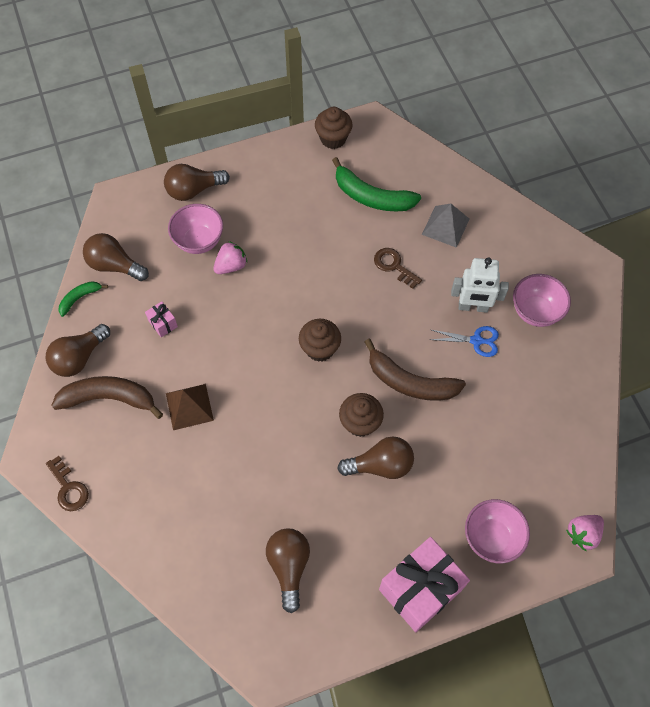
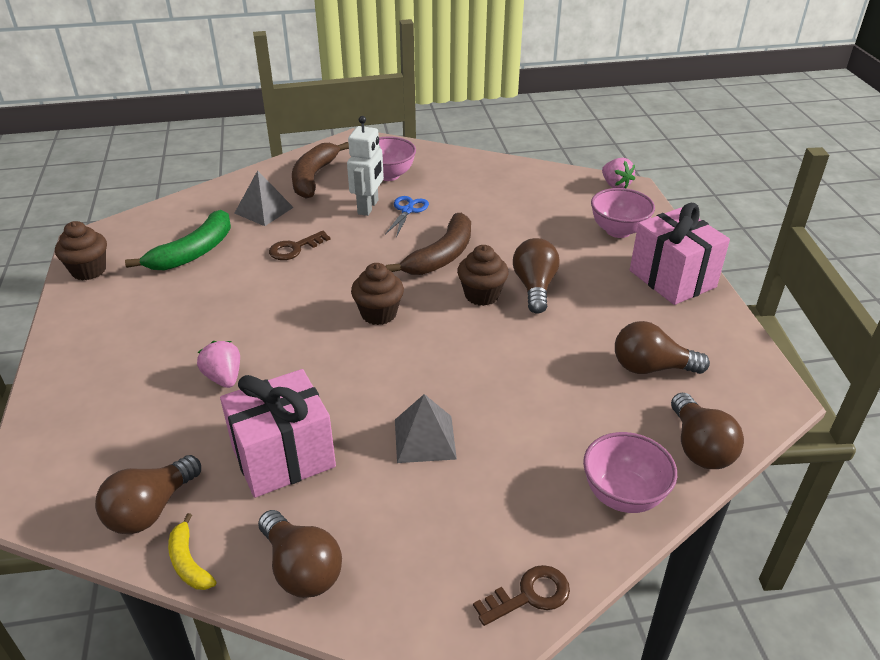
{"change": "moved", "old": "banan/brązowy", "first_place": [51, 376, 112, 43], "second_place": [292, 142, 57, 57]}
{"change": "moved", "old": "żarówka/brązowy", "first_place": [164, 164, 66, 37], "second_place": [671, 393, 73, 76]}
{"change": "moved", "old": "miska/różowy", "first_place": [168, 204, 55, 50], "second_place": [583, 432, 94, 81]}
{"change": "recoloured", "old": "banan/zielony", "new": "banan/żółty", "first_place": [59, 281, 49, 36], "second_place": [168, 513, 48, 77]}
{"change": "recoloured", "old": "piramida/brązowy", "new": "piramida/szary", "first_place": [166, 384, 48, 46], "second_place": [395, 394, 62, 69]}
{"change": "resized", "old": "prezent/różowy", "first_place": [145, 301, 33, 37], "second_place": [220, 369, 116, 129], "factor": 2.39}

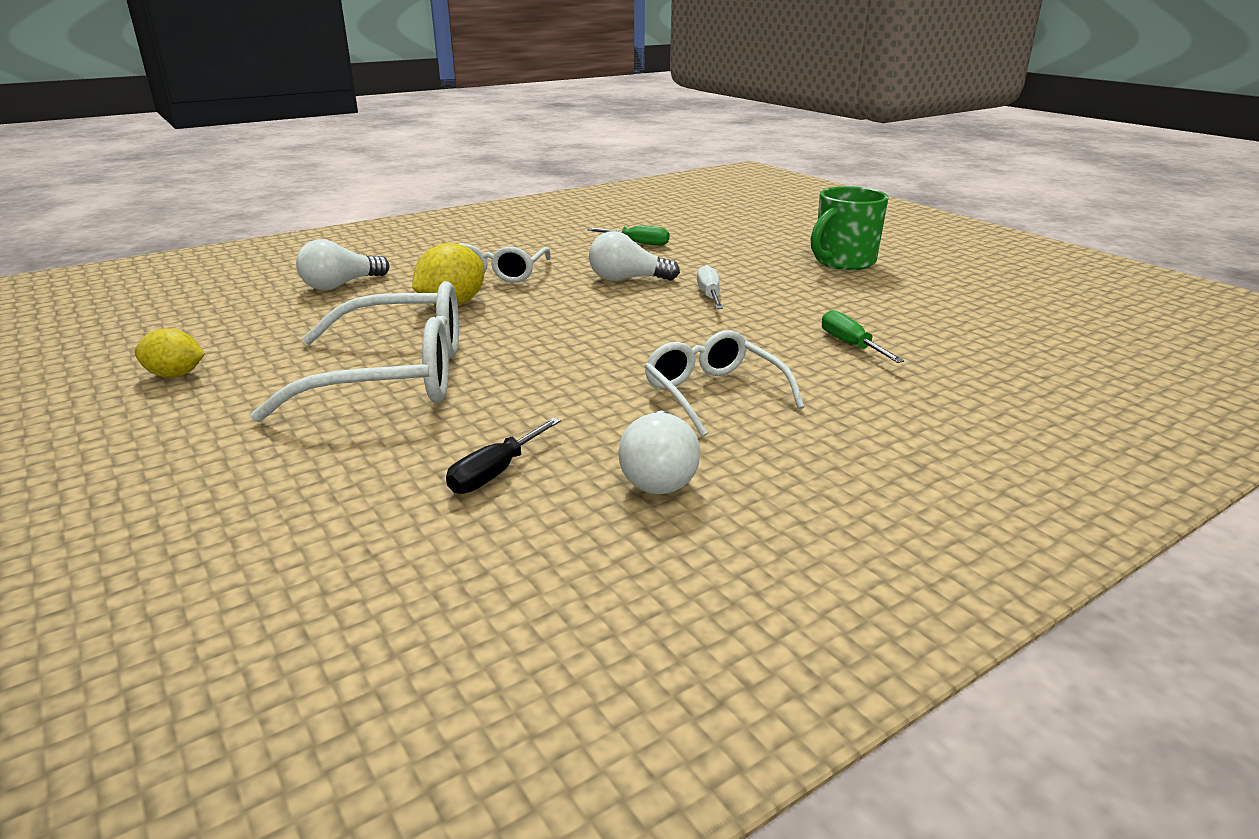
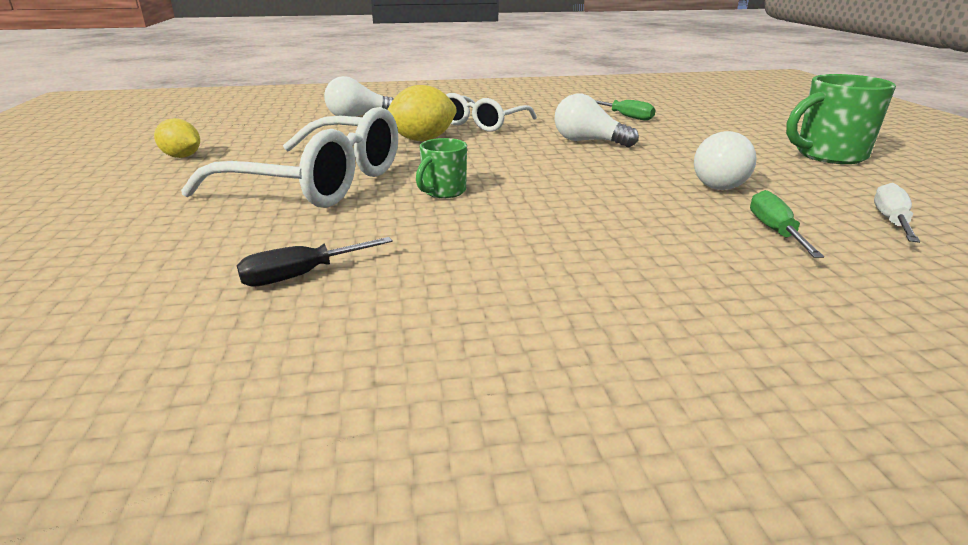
{"change": "removed", "old": "okulary/biały", "first_place": [644, 330, 160, 107]}
{"change": "added", "new": "kubek/zielony", "second_place": [416, 138, 51, 60]}
{"change": "moved", "old": "żarówka/biały", "first_place": [618, 411, 82, 83], "second_place": [694, 131, 63, 59]}
{"change": "moved", "old": "śrubokręt/biały", "first_place": [697, 265, 26, 44], "second_place": [874, 183, 46, 60]}

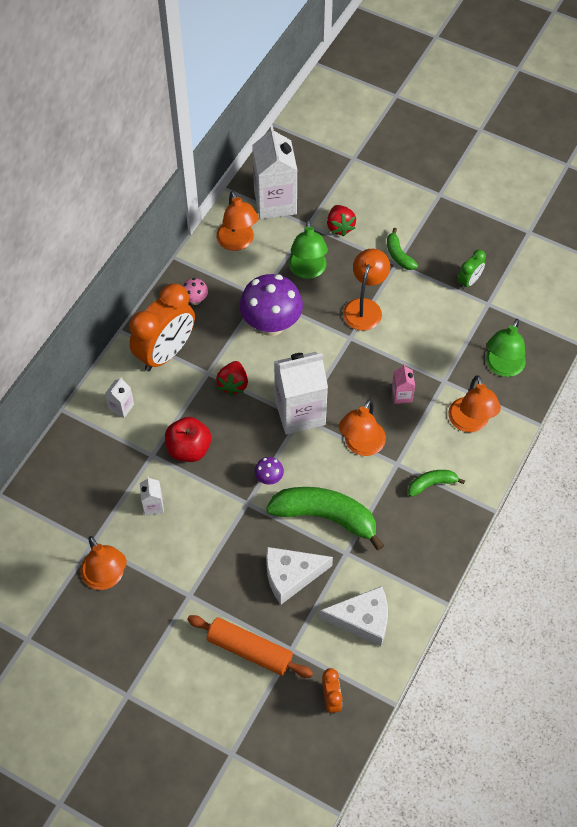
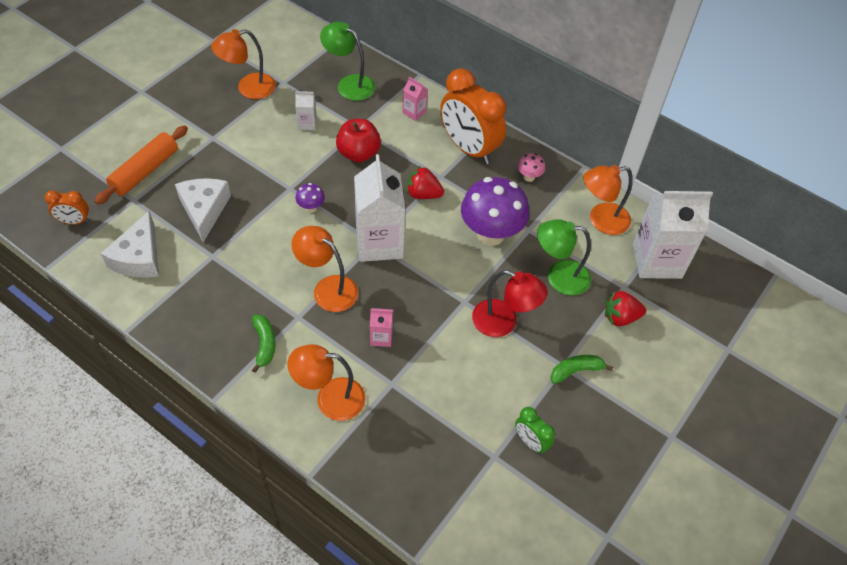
{"change": "removed", "old": "banan/zielony", "first_place": [266, 487, 119, 64]}
{"change": "moved", "old": "lampka/zielony", "first_place": [486, 319, 40, 58], "second_place": [320, 21, 55, 80]}
{"change": "recoloured", "old": "karton mleka/biały", "new": "karton mleka/różowy", "first_place": [105, 377, 29, 41], "second_place": [402, 77, 26, 44]}
{"change": "recoloured", "old": "lampka/pomarańczowy", "new": "lampka/czerwony", "first_place": [343, 249, 47, 82], "second_place": [472, 270, 76, 67]}

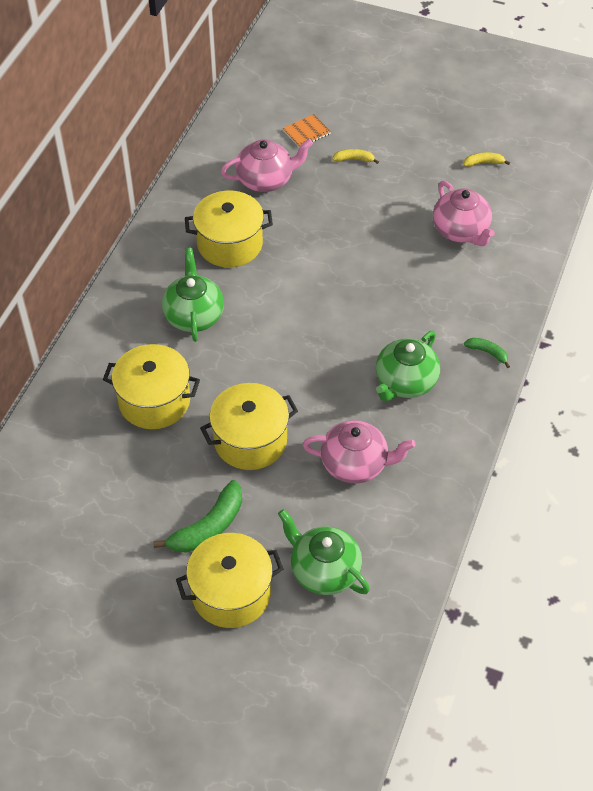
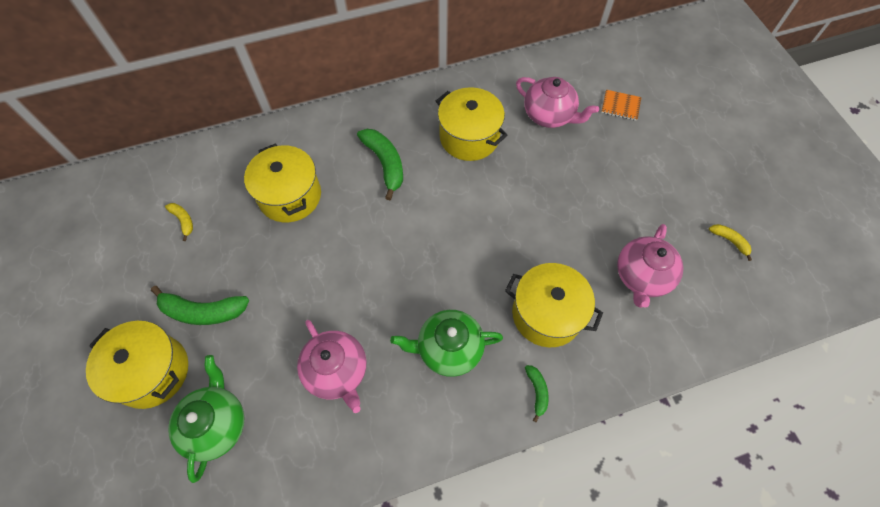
{"change": "moved", "old": "garnek/żółty", "first_place": [200, 383, 98, 87], "second_place": [505, 263, 98, 84]}
{"change": "moved", "old": "banan/żółty", "first_place": [332, 149, 47, 15], "second_place": [165, 203, 28, 38]}
{"change": "replaced", "old": "imbryk/zielony", "new": "banan/zielony", "first_place": [162, 248, 62, 94], "second_place": [357, 129, 46, 71]}

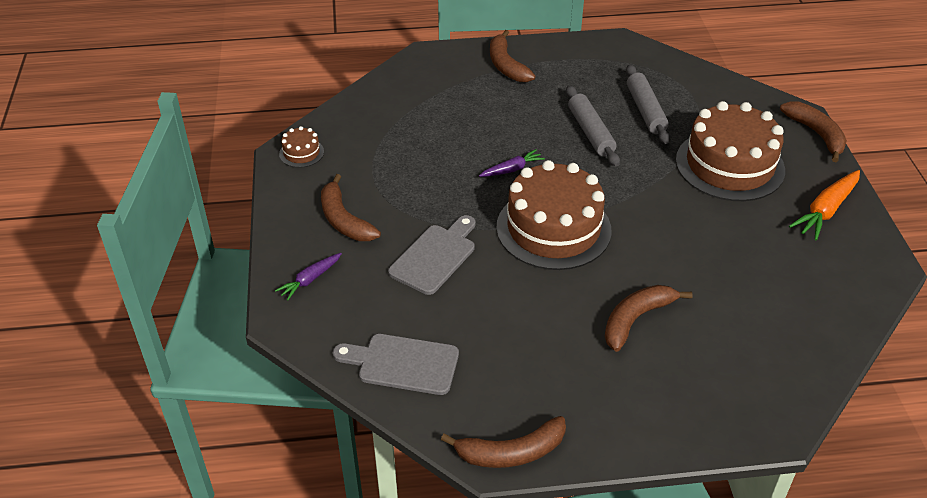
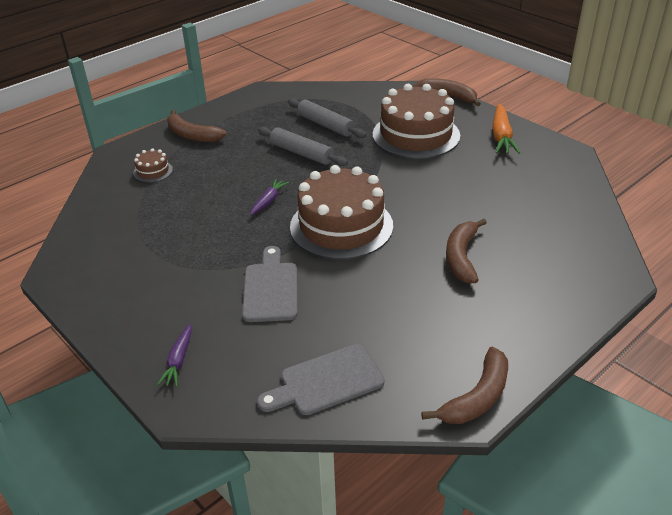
{"change": "removed", "old": "banan/brązowy", "first_place": [321, 174, 60, 67]}
{"change": "moved", "old": "tort/brązowy", "first_place": [279, 126, 45, 42], "second_place": [133, 148, 40, 35]}

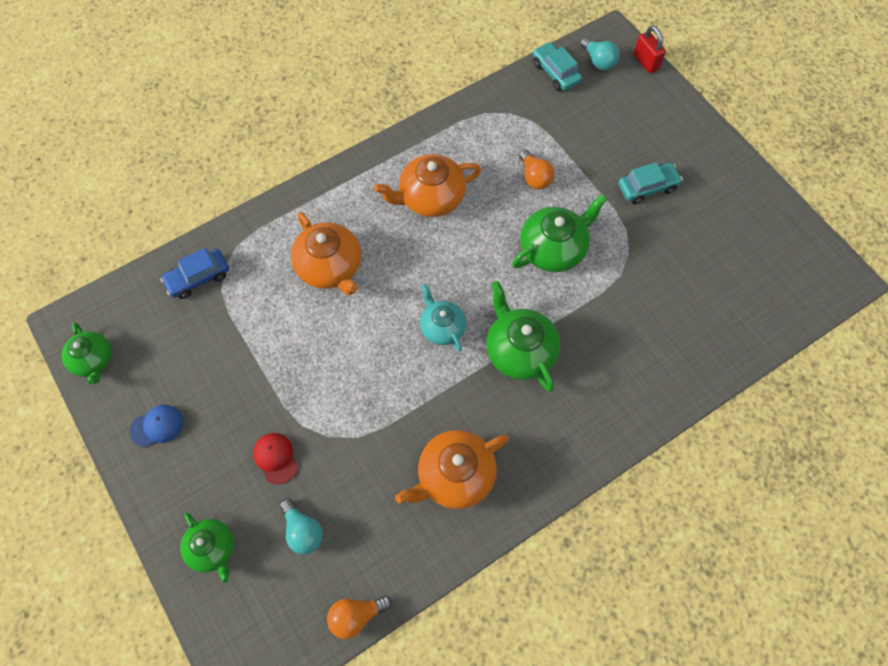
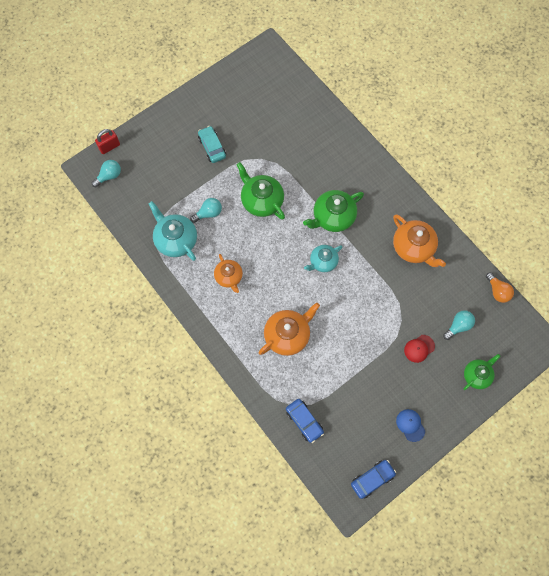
{"change": "removed", "old": "samochód/turkusowy", "first_place": [533, 42, 49, 49]}
{"change": "added", "new": "imbryk/turkusowy", "second_place": [149, 201, 48, 60]}
{"change": "replaced", "old": "imbryk/zielony", "new": "samochód/niebieski", "first_place": [61, 322, 50, 62], "second_place": [351, 460, 45, 39]}
{"change": "recoloured", "old": "żarówka/pomarańczowy", "new": "żarówka/turkusowy", "first_place": [519, 149, 36, 40], "second_place": [190, 198, 32, 25]}
{"change": "resized", "old": "imbryk/pomarańczowy", "first_place": [374, 154, 107, 63], "second_place": [214, 254, 29, 39], "factor": 0.64}

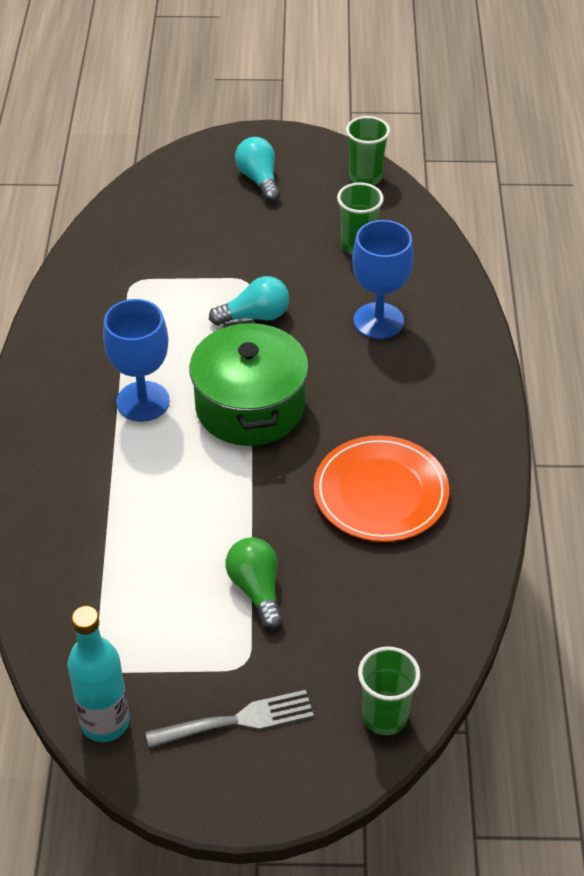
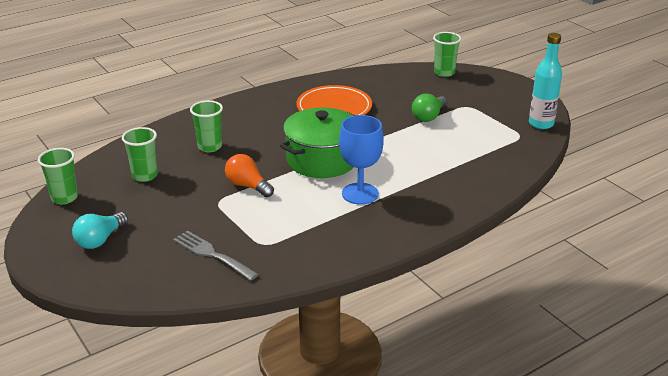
{"change": "moved", "old": "widelec/szary", "first_place": [145, 690, 169, 58], "second_place": [173, 230, 86, 51]}
{"change": "replaced", "old": "kielich/niebieski", "new": "szklanka/zielony", "first_place": [352, 220, 62, 119], "second_place": [190, 100, 33, 52]}
{"change": "recoloured", "old": "żarówka/turkusowy", "new": "żarówka/pomarańczowy", "first_place": [209, 276, 80, 49], "second_place": [225, 154, 49, 43]}

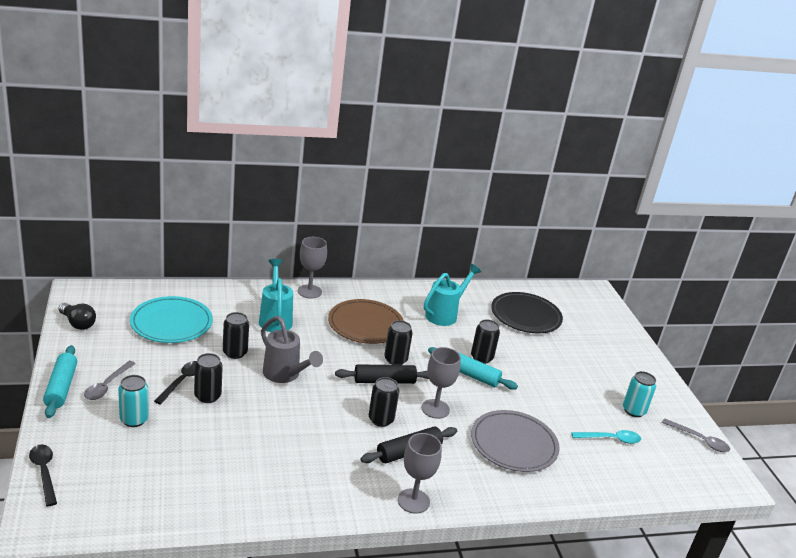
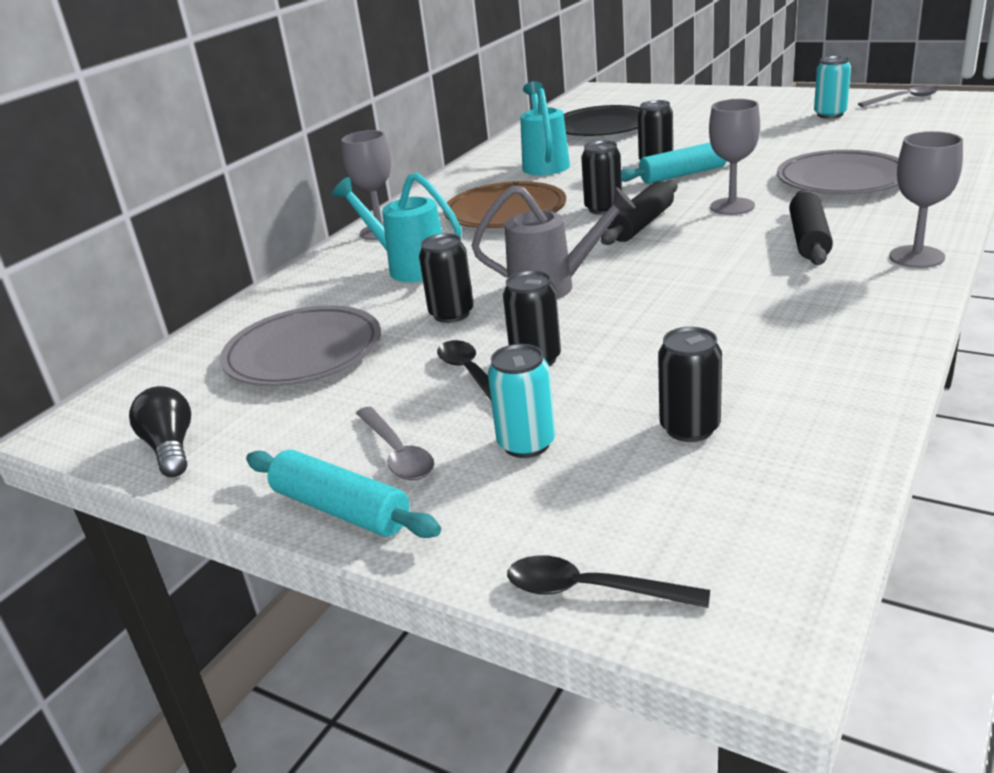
{"change": "removed", "old": "łyżka/turkusowy", "first_place": [571, 430, 70, 14]}
{"change": "moved", "old": "puszka/czarny", "first_place": [369, 377, 30, 50], "second_place": [658, 327, 64, 115]}
{"change": "recoloured", "old": "talerz/turkusowy", "new": "talerz/szary", "first_place": [130, 296, 83, 47], "second_place": [220, 305, 161, 81]}
{"change": "turned", "old": "żarówka/czarny", "first_place": [58, 303, 38, 27], "second_place": [129, 386, 62, 91], "degrees": -105}

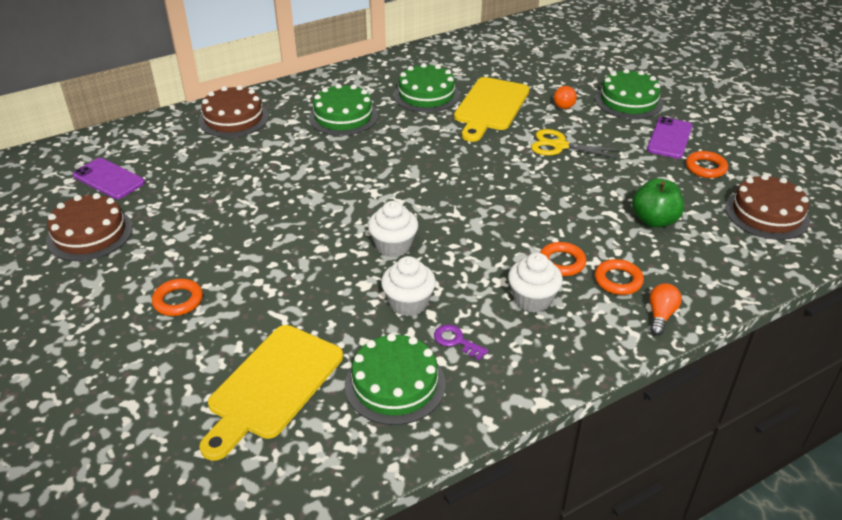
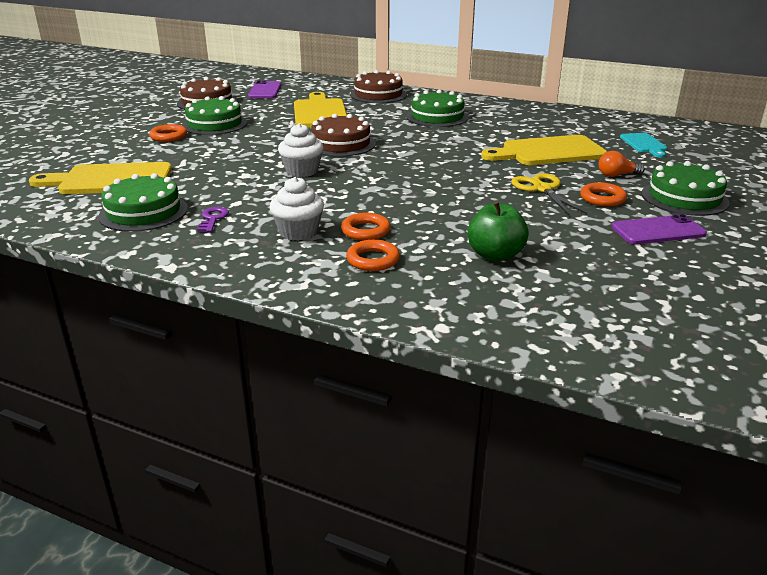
{"change": "removed", "old": "muffinka/biały", "first_place": [381, 256, 55, 60]}
{"change": "removed", "old": "żarówka/pomarańczowy", "first_place": [649, 283, 33, 52]}
{"change": "added", "new": "deska do krojenia/żółty", "second_place": [294, 92, 53, 35]}
{"change": "added", "new": "deska do krojenia/turkusowy", "second_place": [620, 133, 47, 24]}
{"change": "moved", "old": "tort/zielony", "first_place": [394, 63, 66, 49], "second_place": [182, 96, 65, 39]}
{"change": "moved", "old": "pierścień/pomarańczowy", "first_place": [686, 151, 42, 27], "second_place": [580, 182, 47, 25]}
{"change": "moved", "old": "tort/brązowy", "first_place": [725, 174, 85, 66], "second_place": [311, 114, 65, 43]}

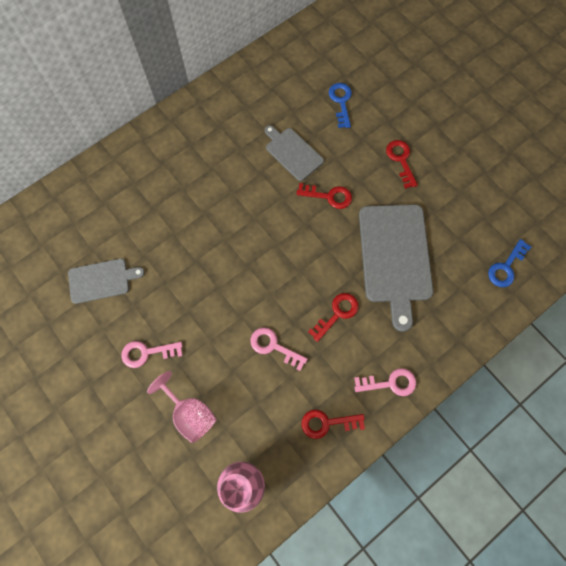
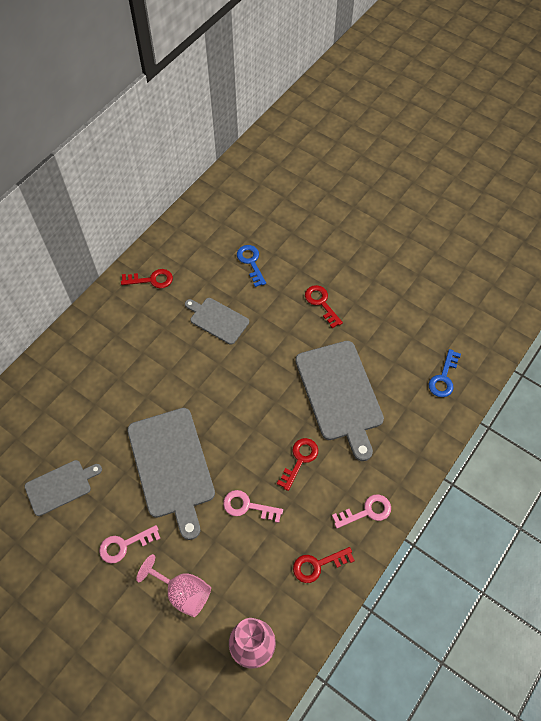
{"change": "added", "new": "deska do krojenia/szary", "second_place": [127, 408, 88, 132]}
{"change": "moved", "old": "klucz/czerwony", "first_place": [296, 183, 56, 26], "second_place": [121, 269, 52, 19]}

